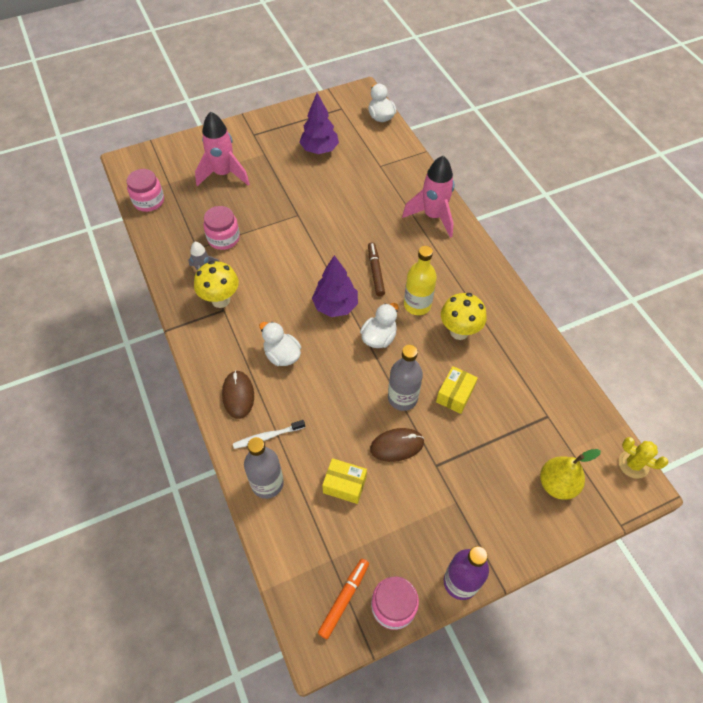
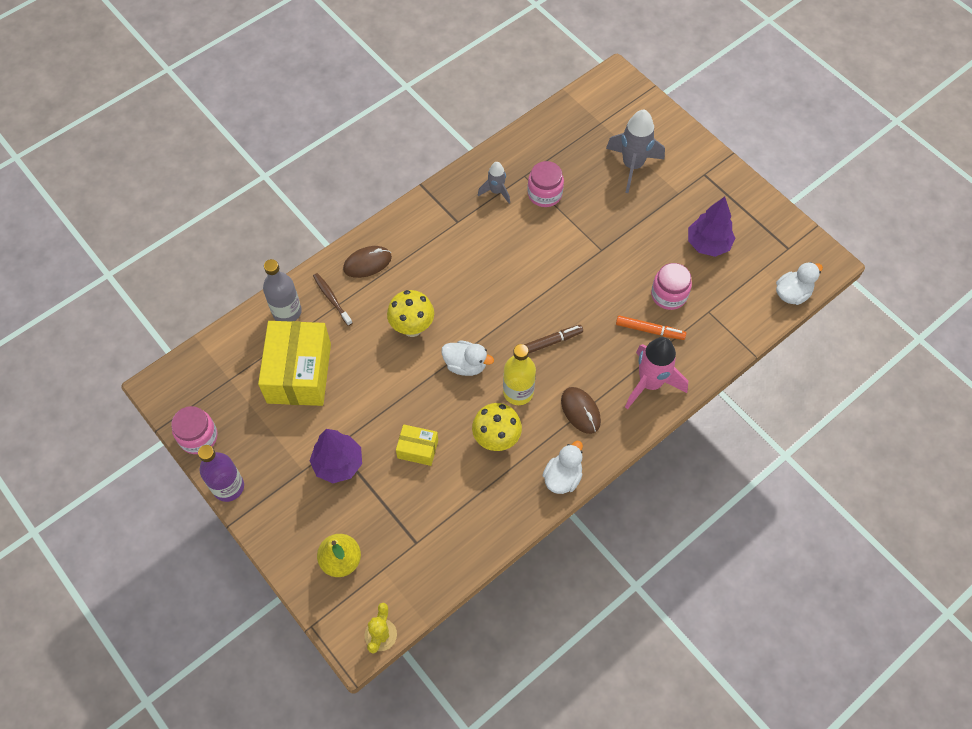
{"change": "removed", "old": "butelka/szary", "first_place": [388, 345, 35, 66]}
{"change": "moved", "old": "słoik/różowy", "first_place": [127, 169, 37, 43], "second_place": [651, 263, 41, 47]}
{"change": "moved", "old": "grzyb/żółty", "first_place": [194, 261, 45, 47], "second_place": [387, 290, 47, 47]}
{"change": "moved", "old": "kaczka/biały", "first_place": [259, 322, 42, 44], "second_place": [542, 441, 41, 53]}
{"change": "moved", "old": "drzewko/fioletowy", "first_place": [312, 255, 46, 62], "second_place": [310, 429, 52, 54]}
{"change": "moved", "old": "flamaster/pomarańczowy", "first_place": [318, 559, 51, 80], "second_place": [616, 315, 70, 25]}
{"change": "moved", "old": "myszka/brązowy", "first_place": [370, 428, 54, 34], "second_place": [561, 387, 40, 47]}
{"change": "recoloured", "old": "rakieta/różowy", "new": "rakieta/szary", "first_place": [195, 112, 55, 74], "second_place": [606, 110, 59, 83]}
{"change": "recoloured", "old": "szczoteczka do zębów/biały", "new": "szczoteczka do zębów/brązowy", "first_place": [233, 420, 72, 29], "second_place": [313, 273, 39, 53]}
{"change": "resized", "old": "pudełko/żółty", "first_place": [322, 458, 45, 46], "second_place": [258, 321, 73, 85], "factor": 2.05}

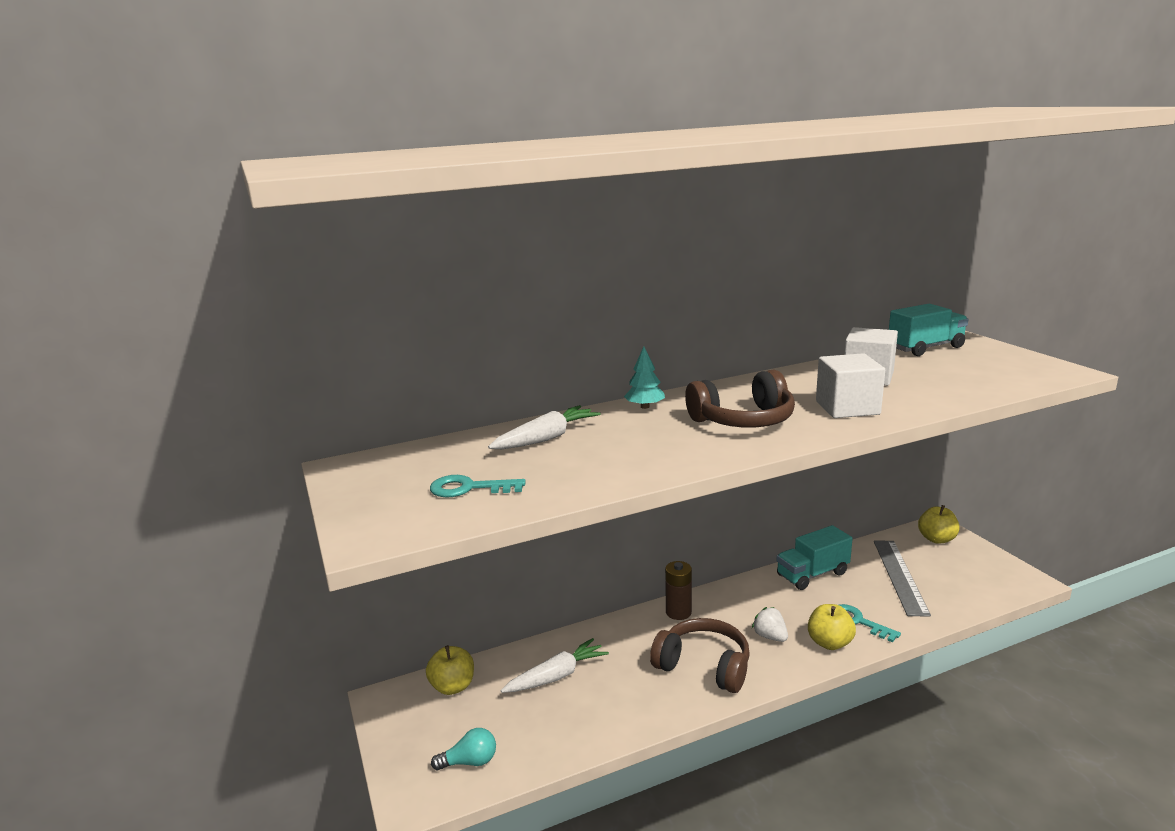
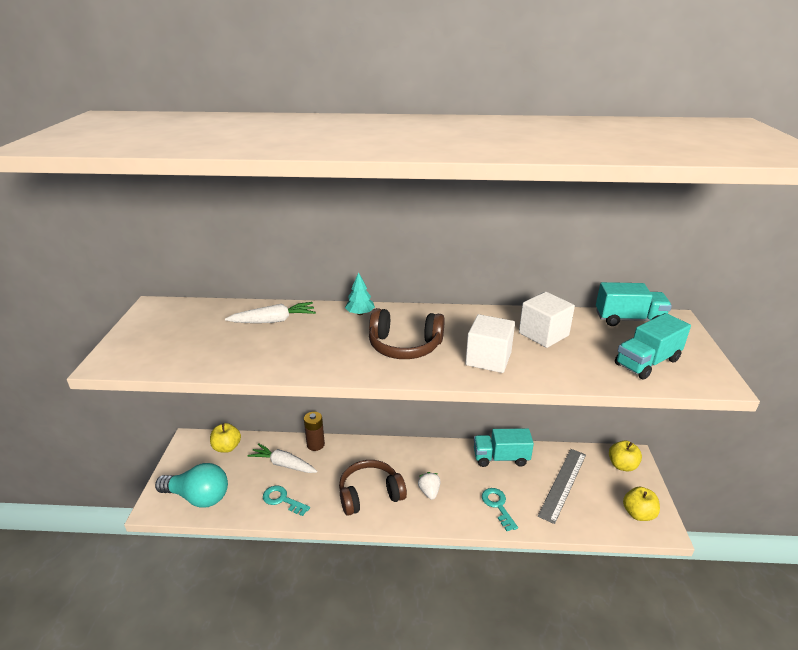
{"change": "added", "new": "ciężarówka/turkusowy", "second_place": [615, 313, 76, 67]}
{"change": "moved", "old": "klucz/turkusowy", "first_place": [430, 475, 96, 22], "second_place": [263, 485, 47, 31]}
{"change": "moved", "old": "bateria/brązowy", "first_place": [665, 561, 27, 59], "second_place": [304, 412, 21, 39]}
{"change": "moved", "old": "jabłko/żółty", "first_place": [808, 604, 48, 46], "second_place": [623, 487, 37, 34]}
{"change": "turned", "old": "marchewka/biały", "first_place": [501, 638, 108, 55], "second_place": [248, 443, 69, 30], "degrees": -150}
{"change": "turned", "old": "słuchawki/brązowy", "first_place": [650, 618, 100, 75], "second_place": [339, 460, 68, 56], "degrees": -75}
{"change": "resized", "old": "żarówka/turkusowy", "first_place": [431, 728, 65, 43], "second_place": [155, 463, 73, 45], "factor": 1.96}

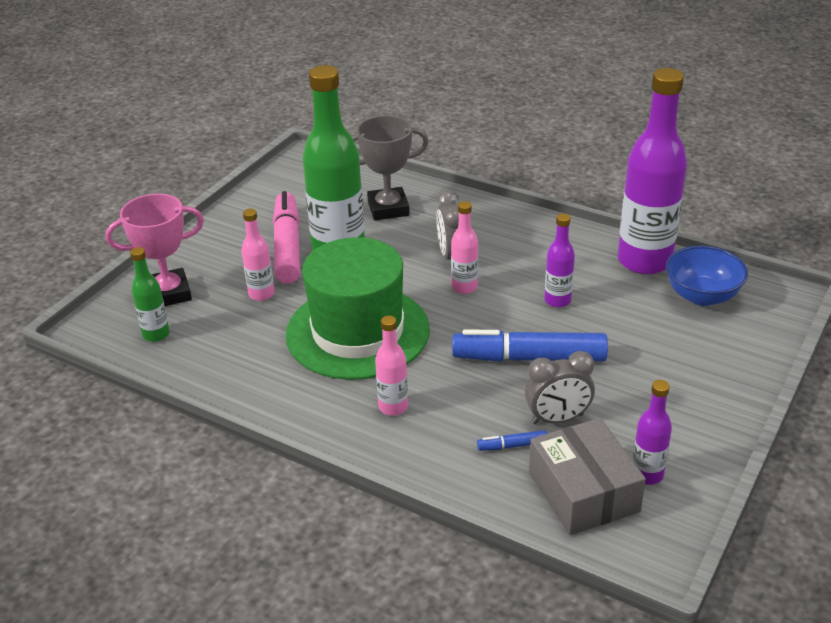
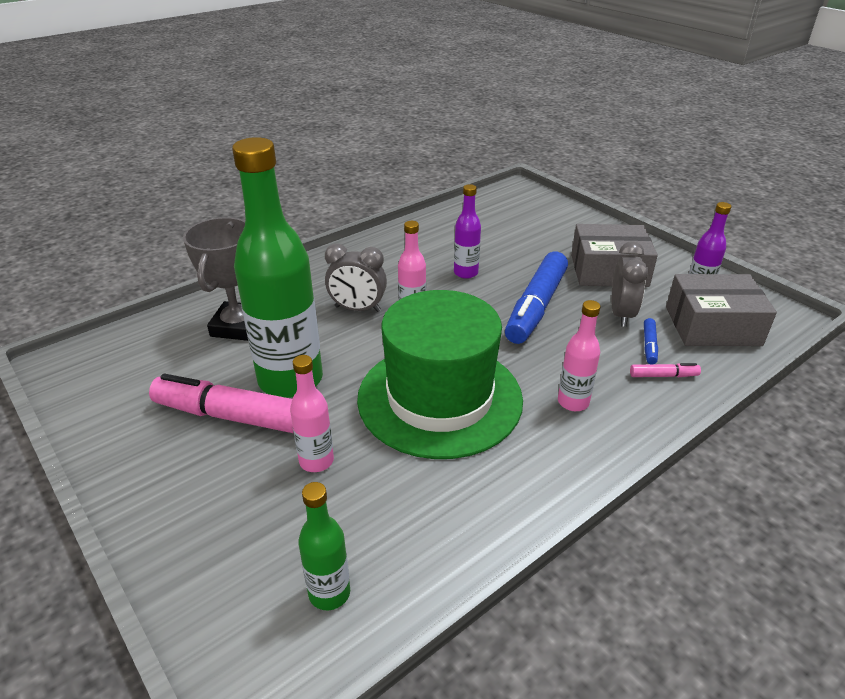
{"change": "removed", "old": "puchar/różowy", "first_place": [106, 194, 98, 112]}
{"change": "removed", "old": "butelka/fioletowy", "first_place": [618, 68, 69, 206]}
{"change": "removed", "old": "miska/niebieski", "first_place": [666, 246, 82, 60]}
{"change": "added", "new": "pudełko/szary", "second_place": [571, 224, 87, 63]}
{"change": "added", "new": "flamaster/różowy", "second_place": [630, 363, 71, 14]}

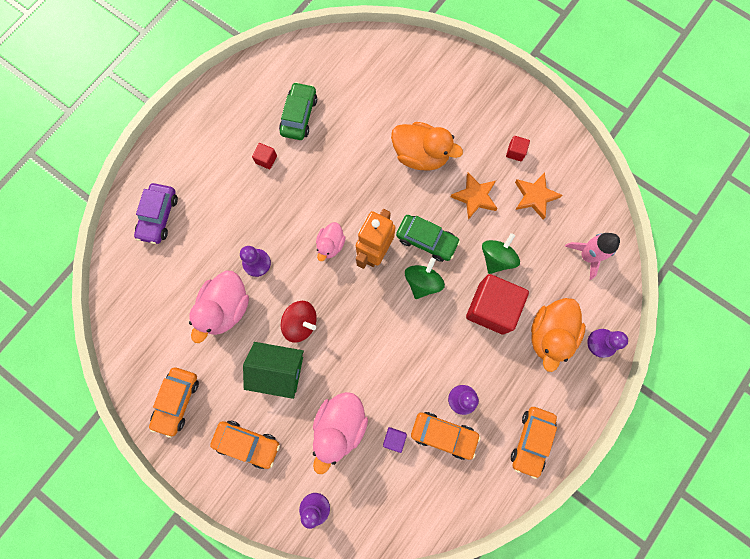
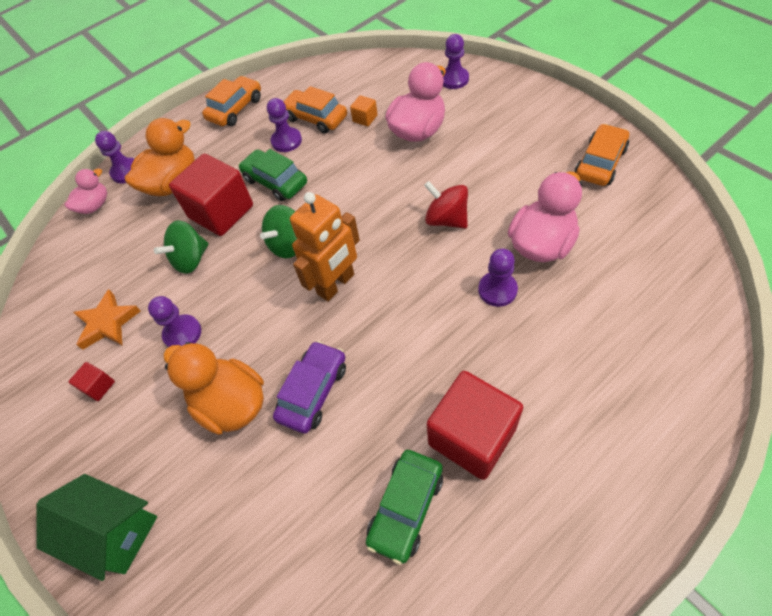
{"change": "removed", "old": "samochód/pomarańczowy", "first_place": [210, 421, 70, 48]}
{"change": "removed", "old": "rakieta/różowy", "first_place": [565, 233, 55, 47]}
{"change": "moved", "old": "samochód/fioletowy", "first_place": [134, 183, 44, 61], "second_place": [273, 341, 73, 93]}
{"change": "moved", "old": "domek/zielony", "first_place": [243, 342, 61, 57], "second_place": [36, 474, 121, 107]}
{"change": "moved", "old": "kaczka/różowy", "first_place": [316, 222, 30, 39], "second_place": [65, 169, 42, 45]}
{"change": "moved", "old": "samochód/zielony", "first_place": [396, 215, 64, 47], "second_place": [239, 149, 68, 52]}
{"change": "replaced", "old": "gwiazda/pomarańczowy", "new": "pionek/fioletowy", "first_place": [451, 172, 47, 48], "second_place": [148, 296, 53, 51]}
{"change": "recoloured", "old": "sześcian/fioletowy", "new": "sześcian/pomarańczowy", "first_place": [383, 427, 24, 26], "second_place": [350, 95, 28, 32]}
{"change": "resized", "old": "sześcian/czerwony", "first_place": [252, 143, 25, 26], "second_place": [427, 371, 96, 109], "factor": 2.36}

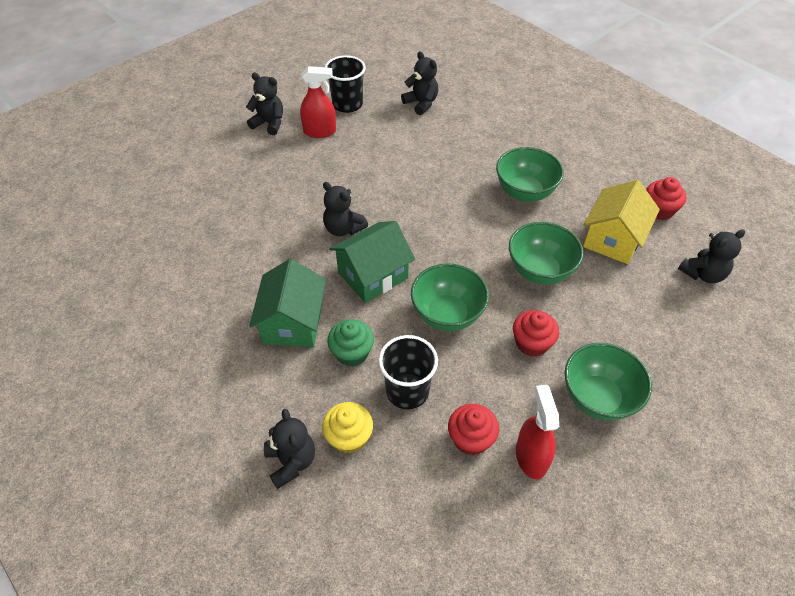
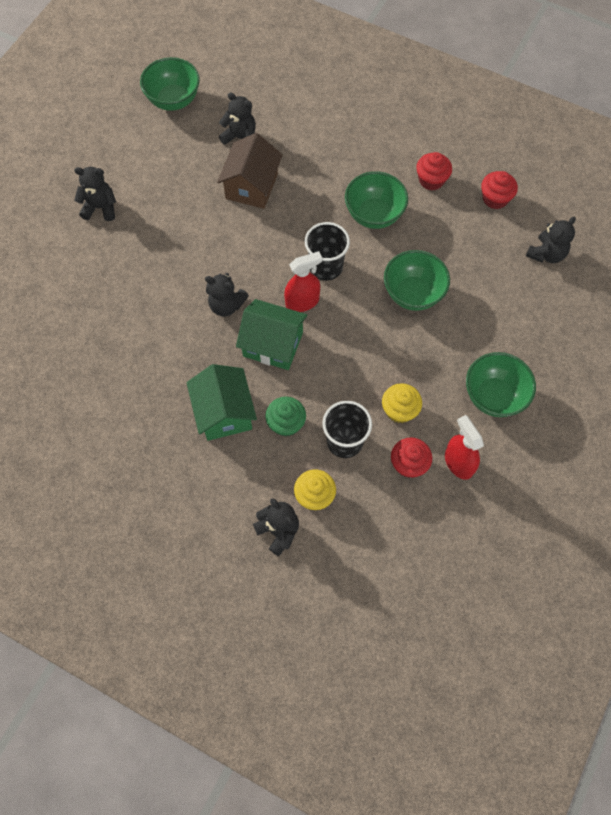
{"change": "removed", "old": "domek/żółty", "first_place": [583, 180, 77, 84]}
{"change": "added", "new": "domek/brązowy", "second_place": [217, 133, 66, 76]}
{"change": "added", "new": "muffinka/żółty", "second_place": [382, 383, 40, 40]}
{"change": "moved", "old": "spryskiwacz/czerwony", "first_place": [300, 66, 36, 72], "second_place": [284, 251, 39, 61]}
{"change": "moved", "old": "szklanka/czarny", "first_place": [325, 55, 41, 58], "second_place": [305, 222, 45, 59]}
{"change": "moved", "old": "miska/zielony", "first_place": [411, 263, 78, 68], "second_place": [140, 57, 60, 54]}
{"change": "moved", "old": "muffinka/czerwony", "first_place": [513, 310, 46, 47], "second_place": [416, 152, 36, 38]}
{"change": "turned", "old": "domek/zielony", "first_place": [330, 221, 85, 82], "second_place": [236, 299, 71, 71], "degrees": 75}

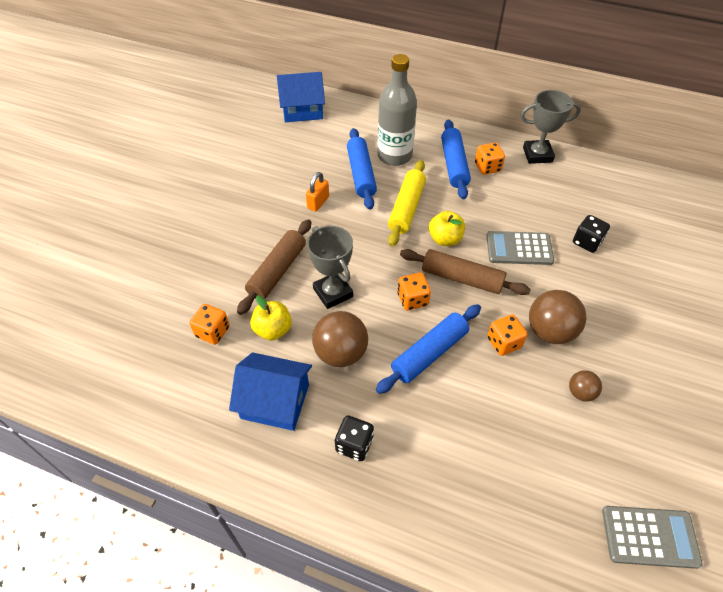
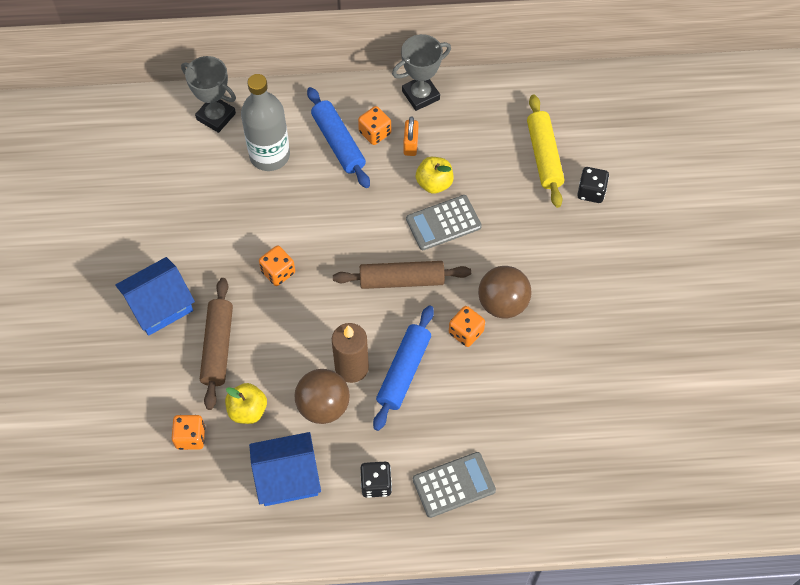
{"change": "removed", "old": "wałek do ciasta/niebieski", "first_place": [347, 128, 30, 82]}
{"change": "removed", "old": "piłka/brązowy", "first_place": [569, 370, 33, 31]}
{"change": "added", "new": "świeca/brązowy", "second_place": [332, 323, 37, 60]}
{"change": "moved", "old": "domek/niebieski", "first_place": [277, 72, 48, 50], "second_place": [115, 257, 80, 79]}
{"change": "moved", "old": "kłódka/pomarańczowy", "first_place": [306, 172, 23, 40], "second_place": [403, 116, 15, 40]}
{"change": "moved", "old": "puchar/szary", "first_place": [307, 226, 46, 83], "second_place": [181, 56, 55, 77]}
{"change": "moved", "old": "wałek do ciasta/żółty", "first_place": [388, 160, 38, 87], "second_place": [527, 94, 37, 114]}
{"change": "moved", "old": "kostka do gry/pomarańczowy", "first_place": [397, 273, 34, 38], "second_place": [259, 246, 36, 40]}
{"change": "moved", "old": "jabłko/żółty", "first_place": [429, 211, 36, 35], "second_place": [416, 157, 38, 37]}
{"change": "moved", "old": "kostka do gry/czarny", "first_place": [573, 215, 37, 38], "second_place": [577, 167, 32, 36]}
{"change": "moved", "old": "kalkulator/szary", "first_place": [602, 506, 101, 63], "second_place": [413, 452, 83, 66]}

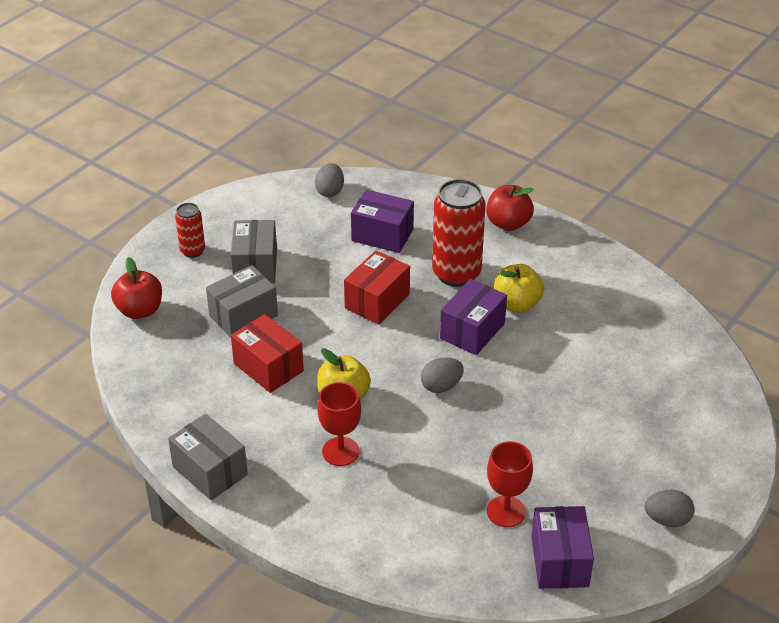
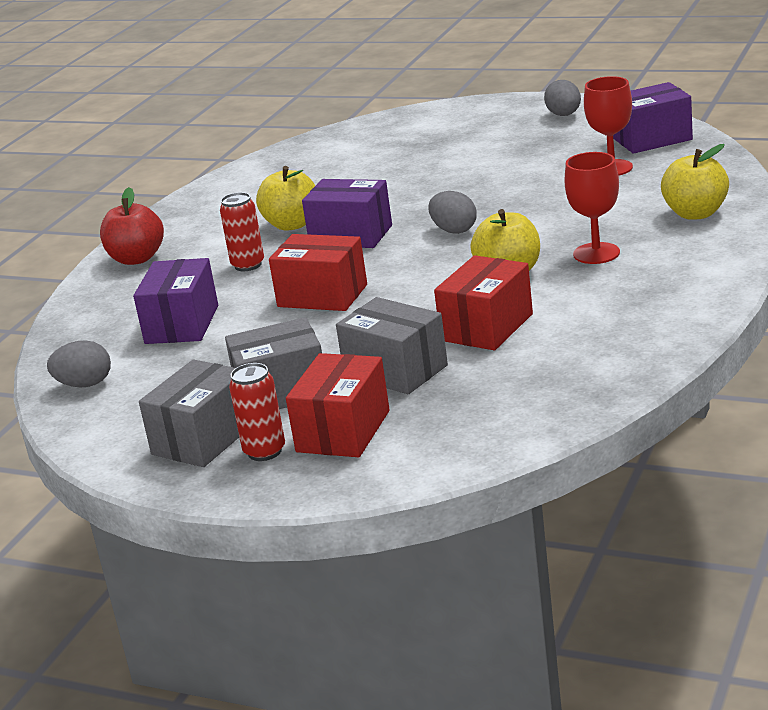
{"change": "removed", "old": "jabłko/czerwony", "first_place": [111, 257, 51, 62]}
{"change": "added", "new": "pudełko/czerwony", "second_place": [286, 353, 104, 104]}
{"change": "added", "new": "jabłko/żółty", "second_place": [661, 144, 68, 76]}
{"change": "moved", "old": "pudełko/szary", "first_place": [168, 414, 80, 86], "second_place": [139, 360, 100, 107]}
{"change": "resized", "old": "puszka/czerwony", "first_place": [432, 179, 54, 108], "second_place": [220, 192, 44, 79], "factor": 0.53}

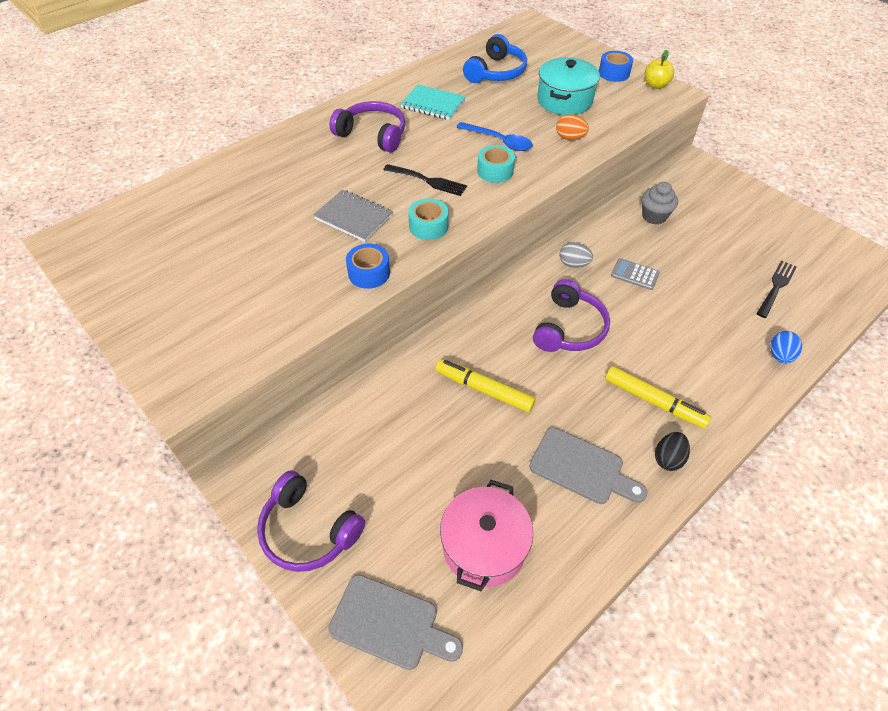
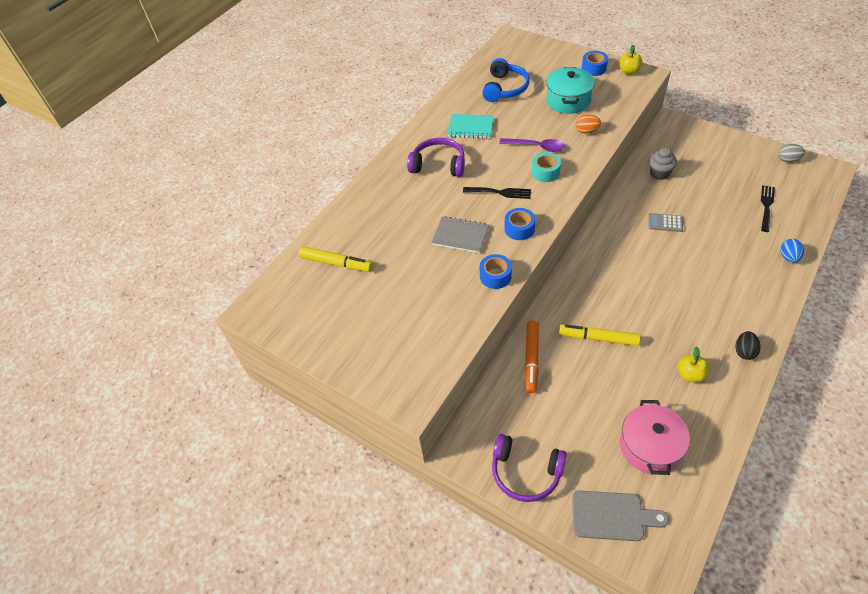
{"change": "removed", "old": "słuchawki/fioletowy", "first_place": [533, 279, 77, 73]}
{"change": "added", "new": "flamaster/pomarańczowy", "second_place": [524, 320, 15, 73]}
{"change": "moved", "old": "jajko/szary", "first_place": [559, 242, 34, 26], "second_place": [778, 144, 27, 18]}
{"change": "moved", "old": "flamaster/żółty", "first_place": [605, 366, 106, 62], "second_place": [299, 246, 74, 26]}
{"change": "replaced", "old": "deska do krojenia/szary", "new": "jabłko/żółty", "first_place": [529, 427, 118, 77], "second_place": [678, 346, 31, 37]}
{"change": "recoloured", "old": "taśma klejąca/turkusowy", "new": "taśma klejąca/niebieski", "first_place": [408, 198, 40, 42], "second_place": [504, 208, 31, 32]}
{"change": "recoloured", "old": "łyżka/niebieski", "new": "łyżka/fioletowy", "first_place": [457, 122, 76, 29], "second_place": [499, 138, 66, 14]}

